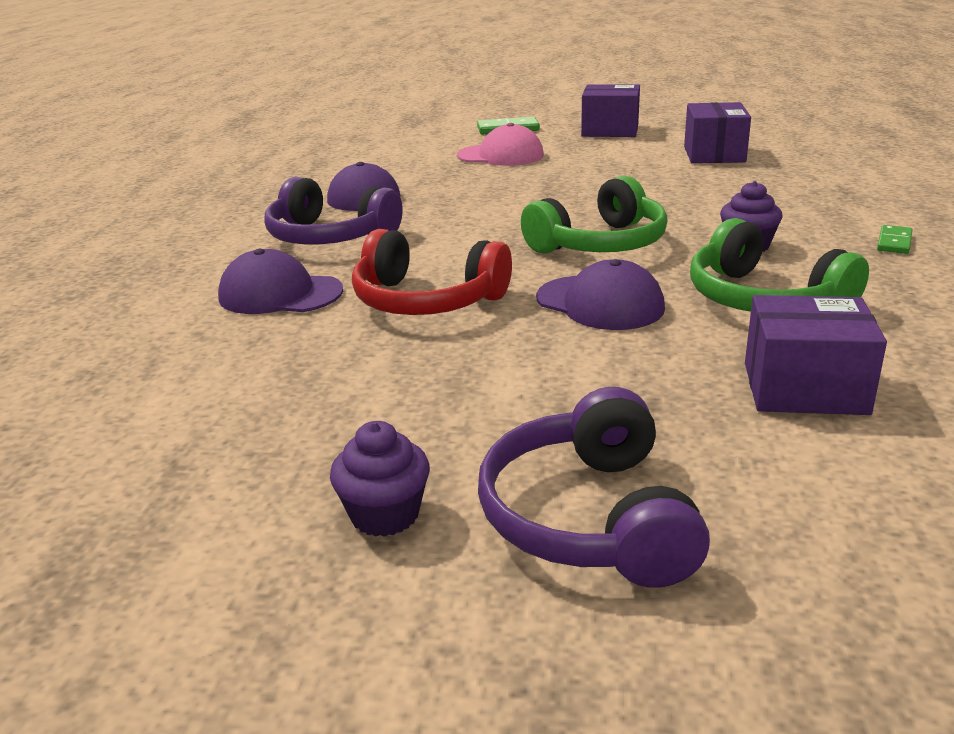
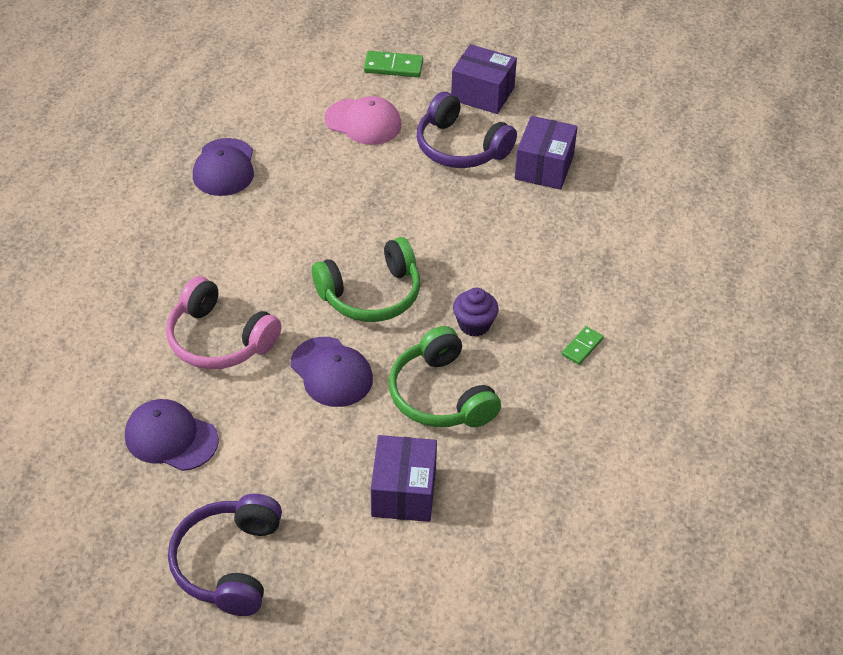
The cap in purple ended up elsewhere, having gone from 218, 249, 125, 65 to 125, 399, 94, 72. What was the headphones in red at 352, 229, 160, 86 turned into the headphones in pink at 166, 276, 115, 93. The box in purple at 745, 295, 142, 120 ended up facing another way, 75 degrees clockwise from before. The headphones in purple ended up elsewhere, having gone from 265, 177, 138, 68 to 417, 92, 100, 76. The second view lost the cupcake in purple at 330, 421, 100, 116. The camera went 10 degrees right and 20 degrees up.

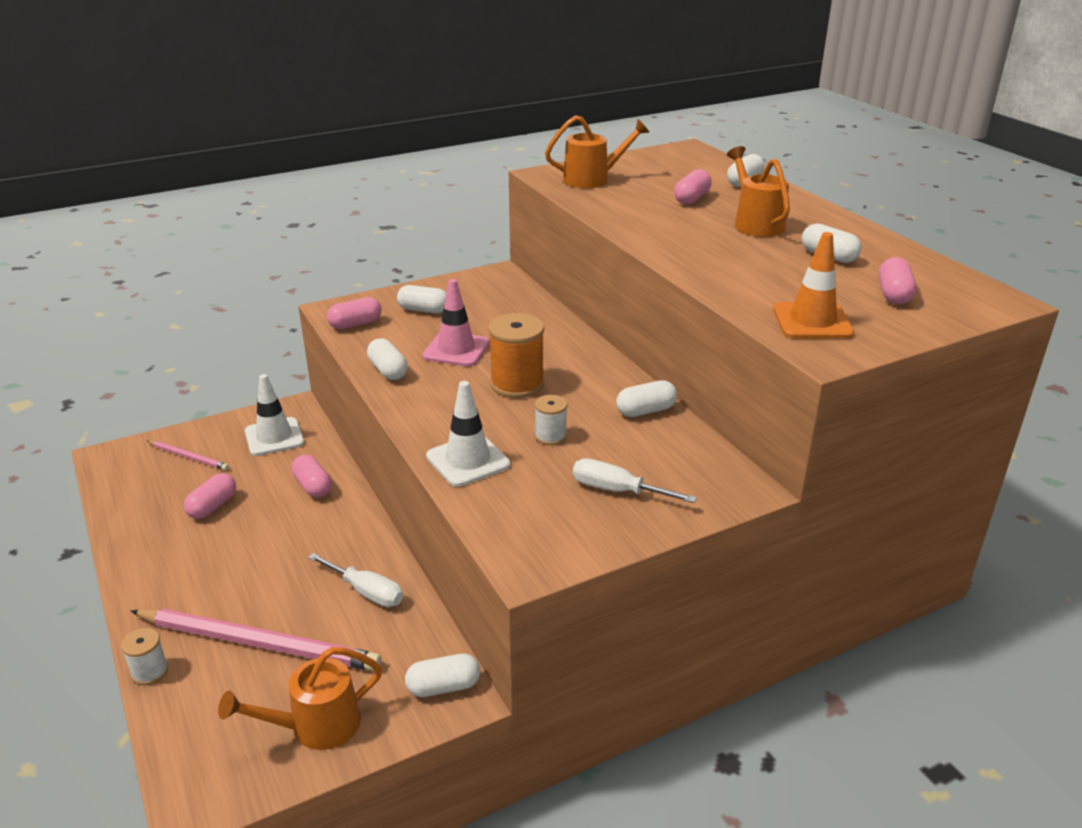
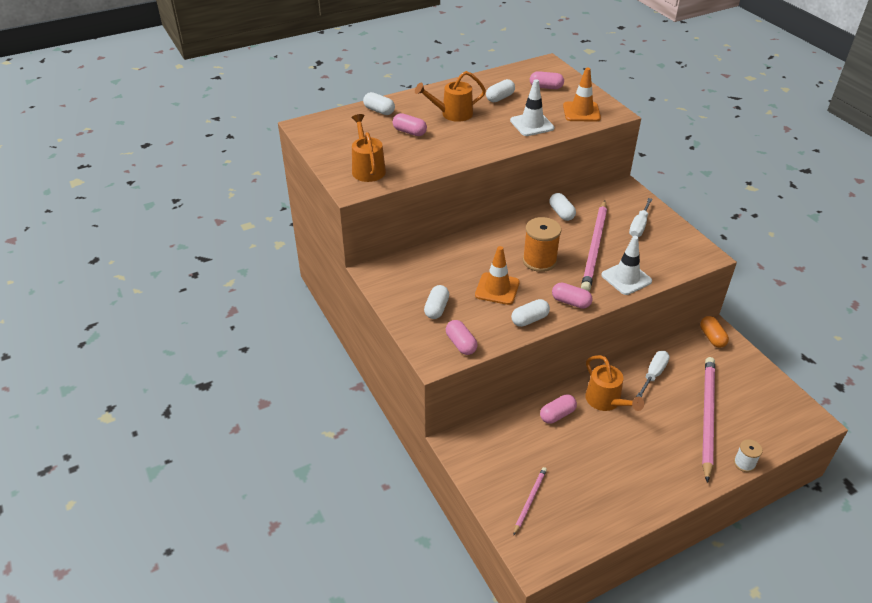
What was the traffic cone in pink at 422, 279, 68, 88 turned into the traffic cone in orange at 475, 246, 45, 59. The traffic cone in white ended up elsewhere, having gone from 245, 374, 59, 82 to 510, 79, 44, 57. The capsule in pink ended up elsewhere, having gone from 184, 473, 52, 46 to 552, 282, 41, 27. Where the spool in white stood at 535, 395, 33, 50, the pencil in pink came to stand at 581, 200, 26, 91. The watering can in orange ended up elsewhere, having gone from 218, 647, 164, 103 to 585, 355, 59, 56. What was the capsule in white at 405, 654, 75, 43 turned into the capsule in orange at 700, 316, 29, 32. The camera went 90 degrees left and 10 degrees up.

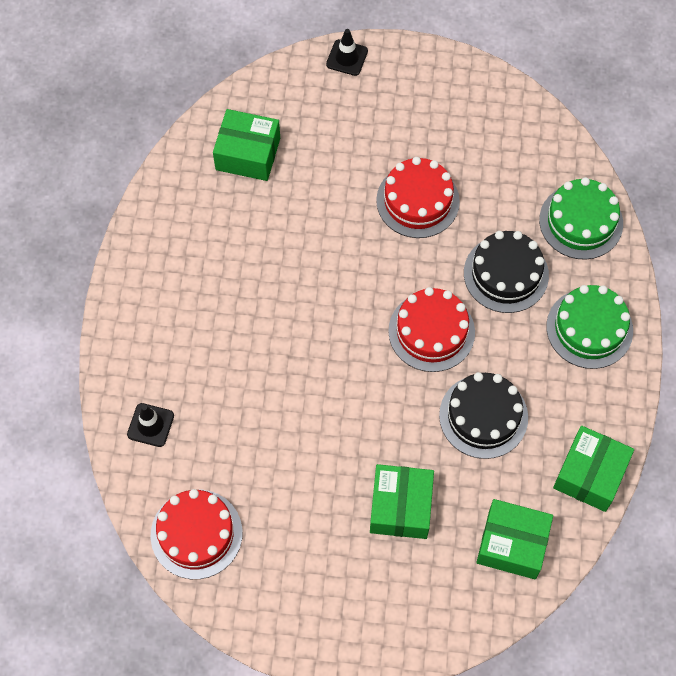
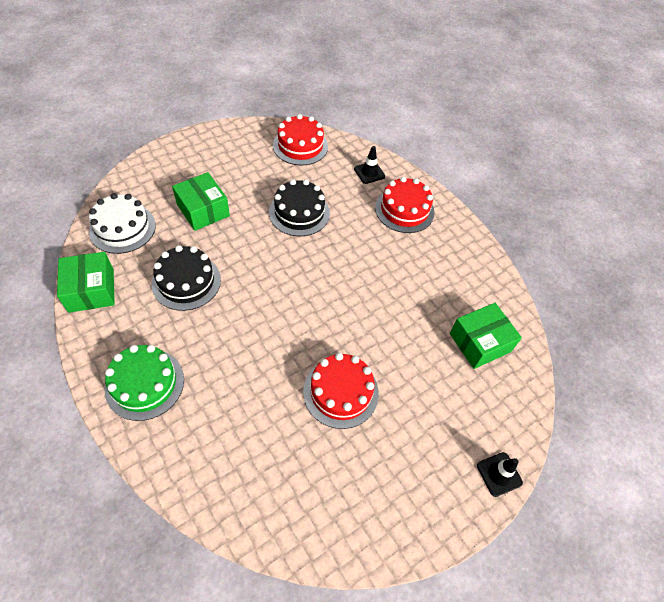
Where the box in green stood at 476, 499, 77, 80, the cake in white came to stand at 89, 193, 67, 61. The cake in black ended up elsewhere, having gone from 464, 231, 85, 82 to 269, 179, 61, 57. The cake in red ended up elsewhere, having gone from 388, 287, 87, 85 to 375, 177, 60, 56. The second view lost the cake in green at 539, 177, 84, 83. The camera went 135 degrees right and 10 degrees down.

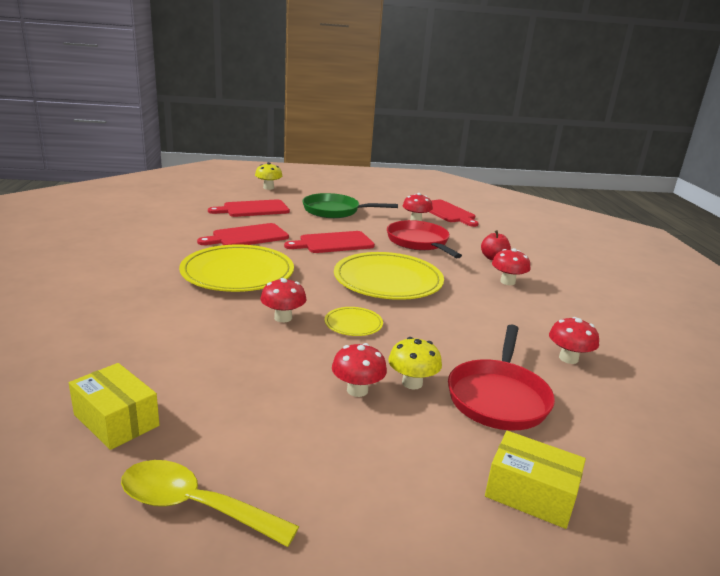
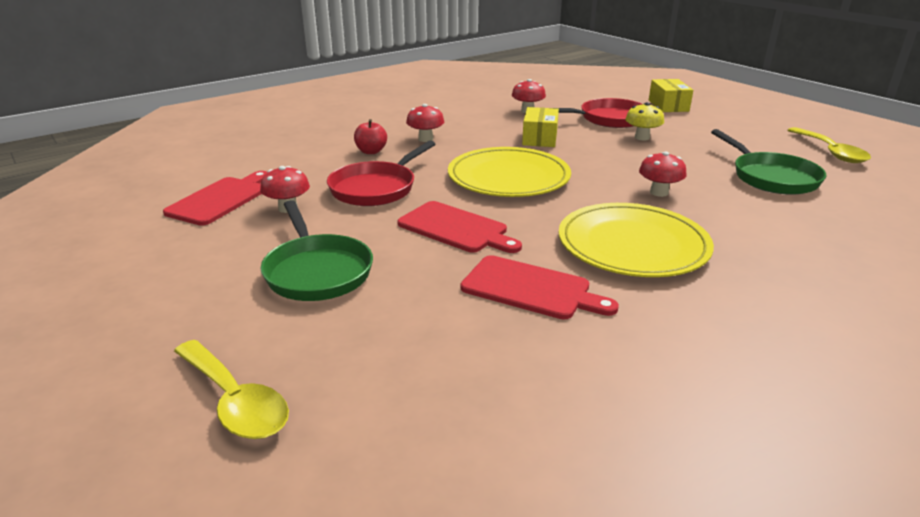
Where the mushroom in yellow stood at 255, 162, 27, 28, the spoon in yellow came to stand at 174, 340, 115, 99. The box in yellow ended up elsewhere, having gone from 69, 363, 91, 87 to 522, 107, 37, 40. The second view gained the pan in green at 711, 129, 115, 66. The second view lost the cutting board in red at 208, 199, 82, 18. The second view lost the plate in yellow at 325, 307, 58, 29. The second view lost the mushroom in red at 332, 343, 55, 54. The camera went 120 degrees left and 5 degrees up.

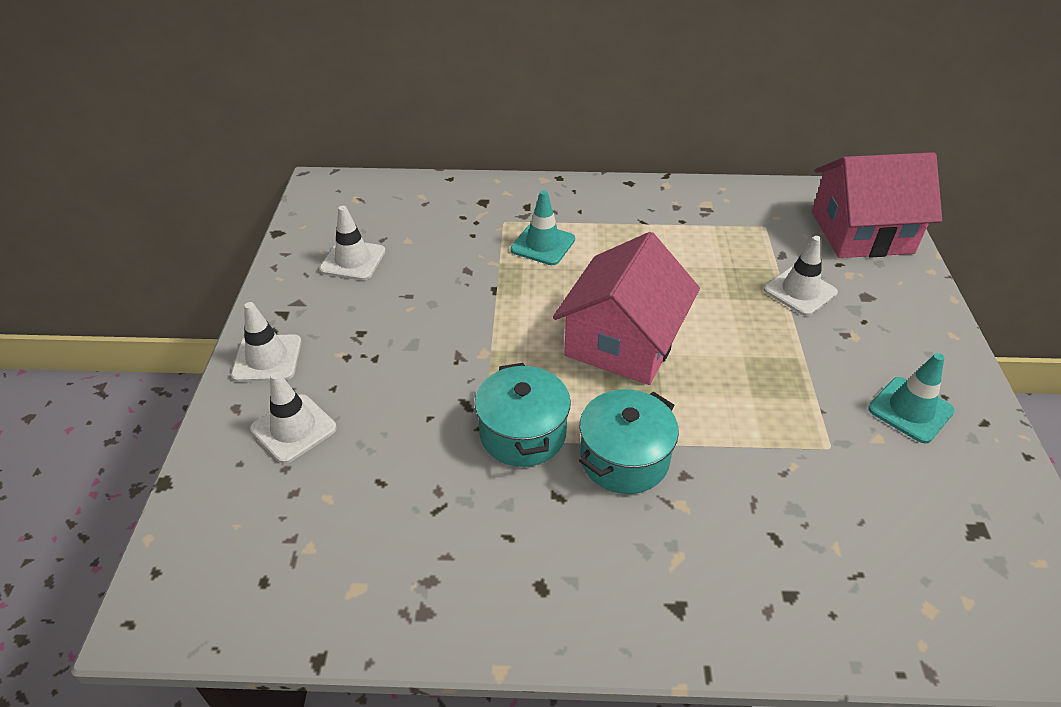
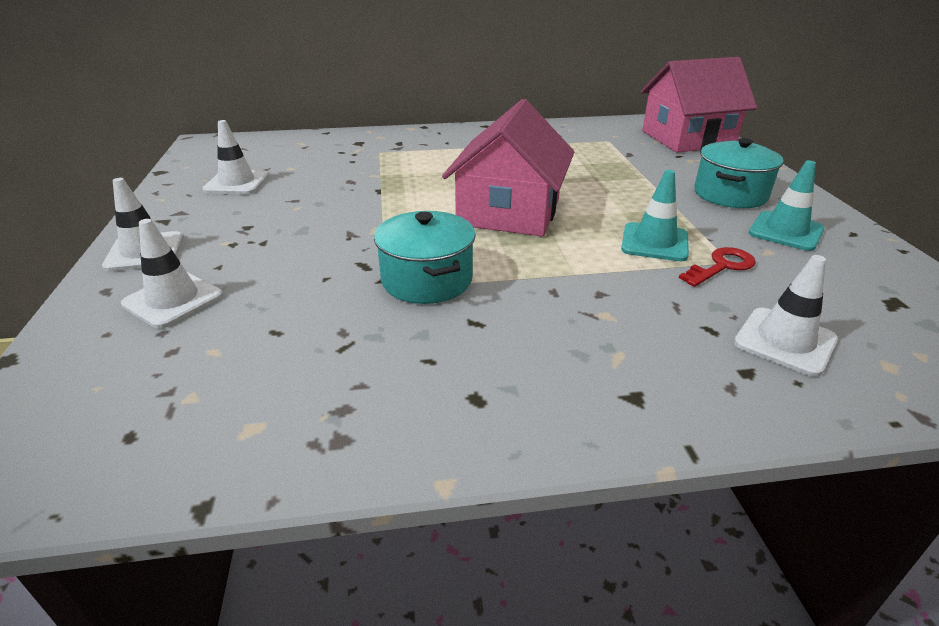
The traffic cone in turquoise ended up elsewhere, having gone from 511, 190, 64, 75 to 621, 170, 68, 91. The second view gained the key in red at 679, 247, 77, 40. The pot in turquoise ended up elsewhere, having gone from 579, 389, 100, 105 to 694, 138, 89, 70. The traffic cone in white ended up elsewhere, having gone from 764, 236, 74, 80 to 734, 255, 104, 122. The camera went 10 degrees left and 10 degrees down.

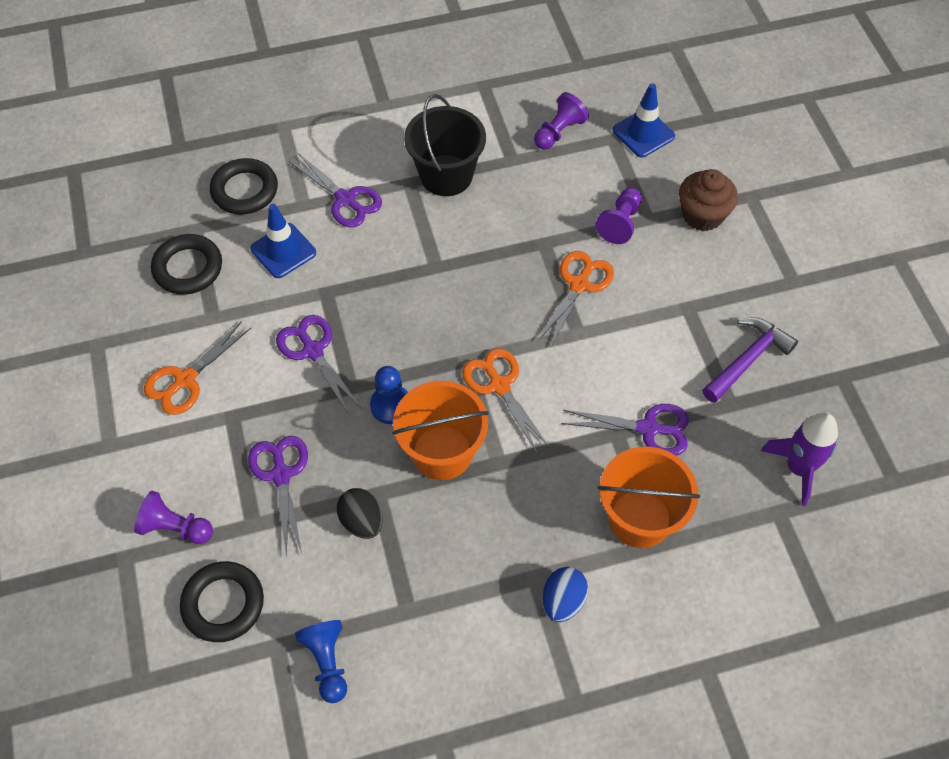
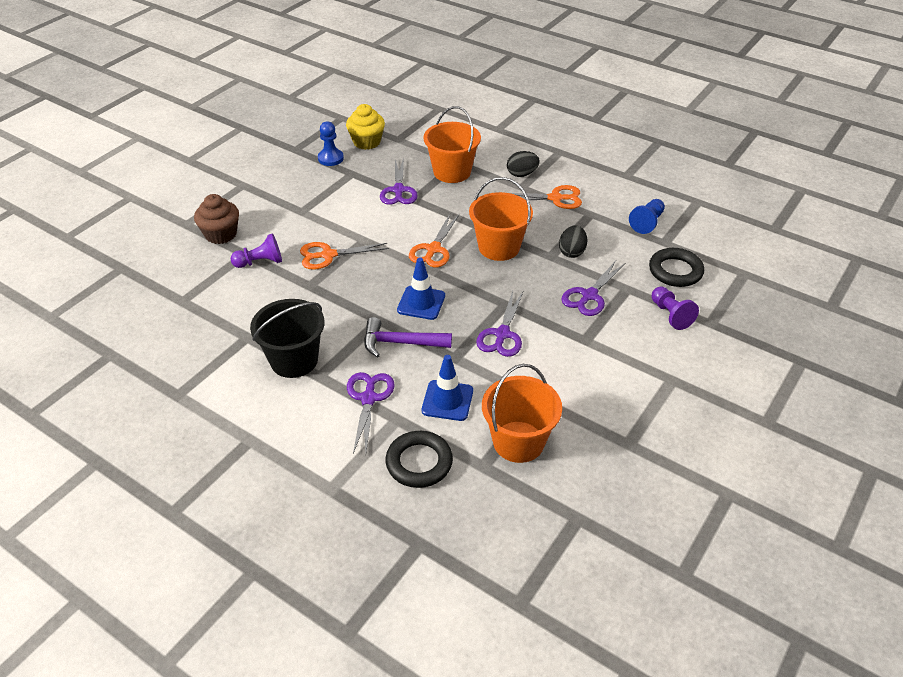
The pawn in blue ended up elsewhere, having gone from 370, 366, 38, 58 to 318, 121, 26, 45. Where the rocket in purple stood at 761, 413, 77, 93, the cupcake in yellow came to stand at 346, 104, 39, 46. The hammer in purple ended up elsewhere, having gone from 702, 317, 96, 86 to 364, 317, 88, 41. The scissors in purple at 561, 404, 128, 52 ended up facing another way, 150 degrees counterclockwise from before. The traffic cone in blue ended up elsewhere, having gone from 613, 84, 62, 73 to 397, 257, 48, 63. Where the ring in black stood at 151, 234, 71, 61, the bucket in orange came to stand at 482, 364, 80, 99. What was the egg in blue at 542, 567, 46, 55 turned into the egg in black at 507, 151, 33, 26. The scissors in orange ended up elsewhere, having gone from 144, 321, 107, 94 to 511, 185, 71, 24. The second view lost the pawn in purple at 534, 92, 55, 58. The camera went 130 degrees left and 15 degrees down.

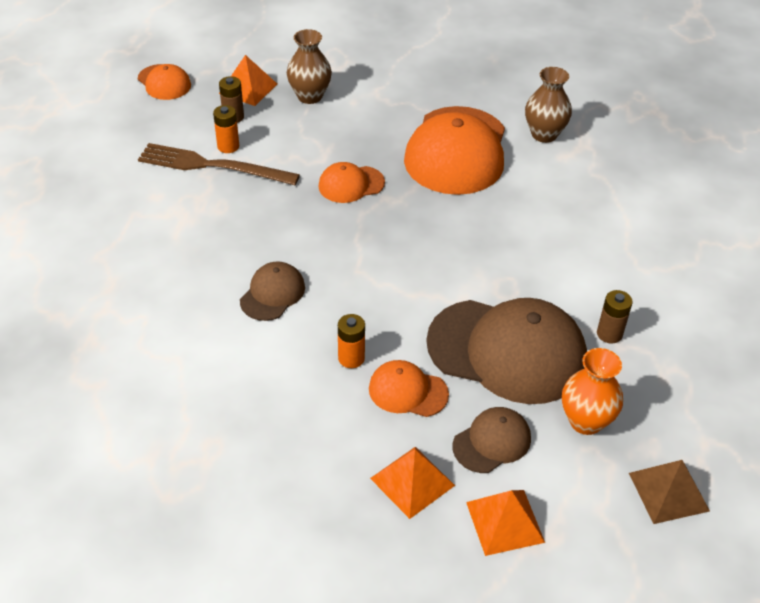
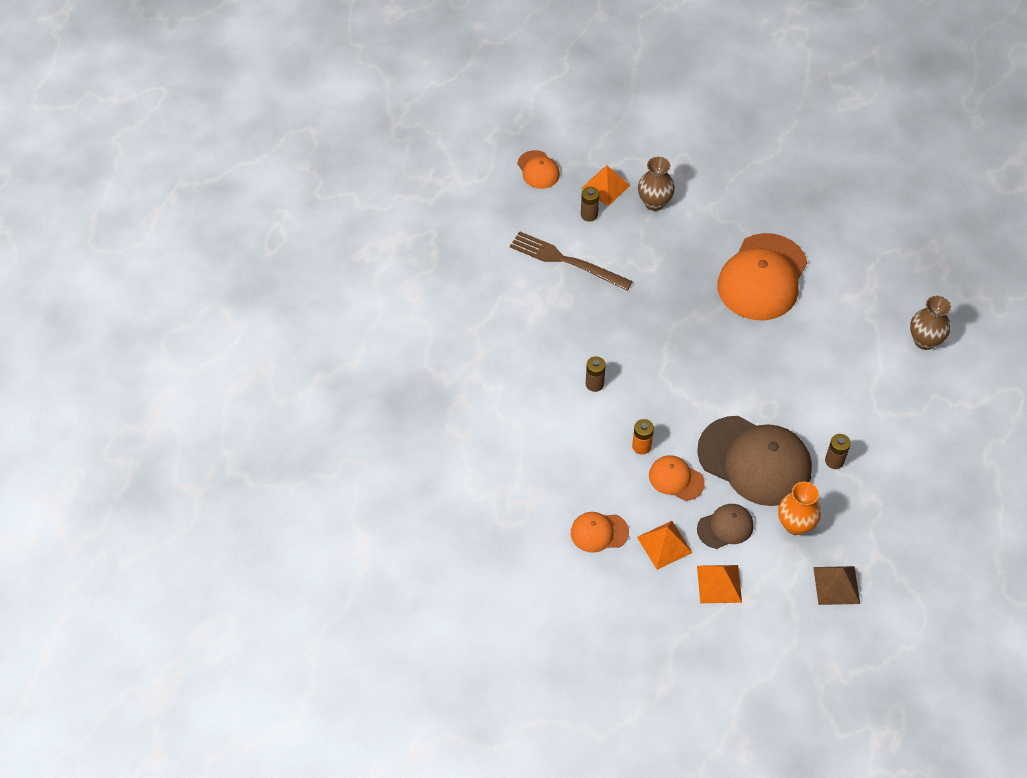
The cap in orange ended up elsewhere, having gone from 318, 162, 67, 41 to 571, 512, 58, 41. Where the cap in brown stood at 240, 261, 65, 60, the battery in brown came to stand at 586, 356, 20, 36. The vase in brown ended up elsewhere, having gone from 525, 67, 47, 76 to 910, 296, 41, 54. The second view lost the battery in orange at 213, 105, 26, 48. The camera went 15 degrees right and 10 degrees up.

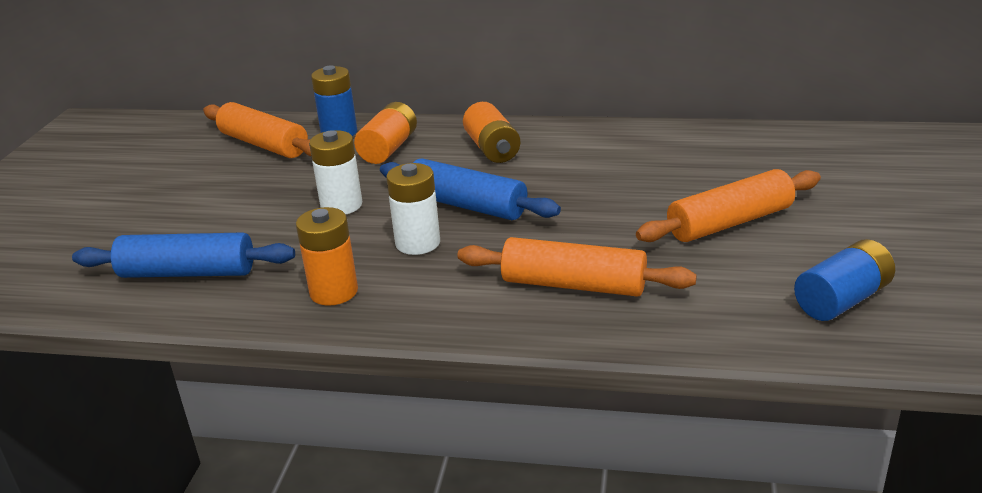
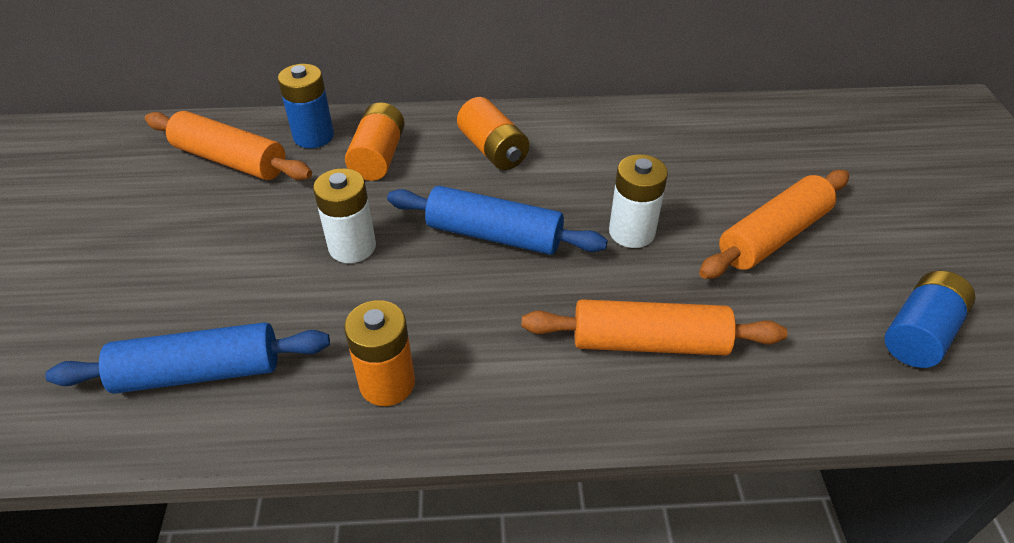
The battery in white ended up elsewhere, having gone from 386, 163, 54, 92 to 609, 154, 59, 94. The camera went 15 degrees left and 15 degrees up.

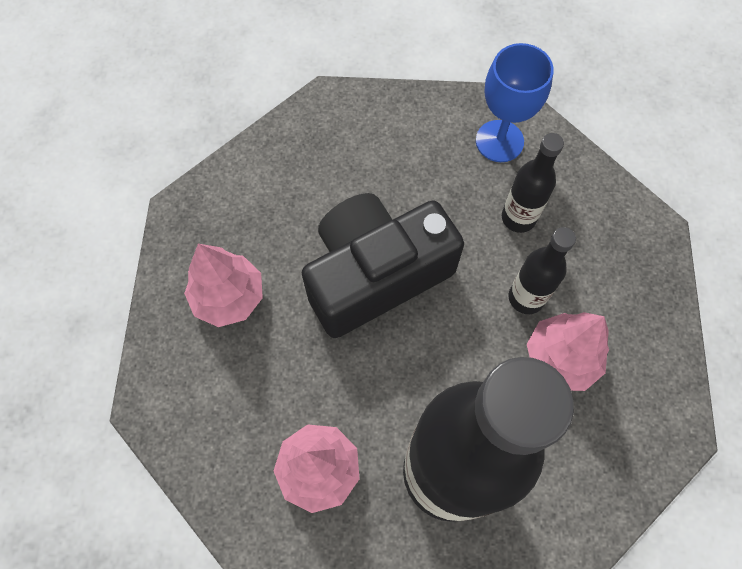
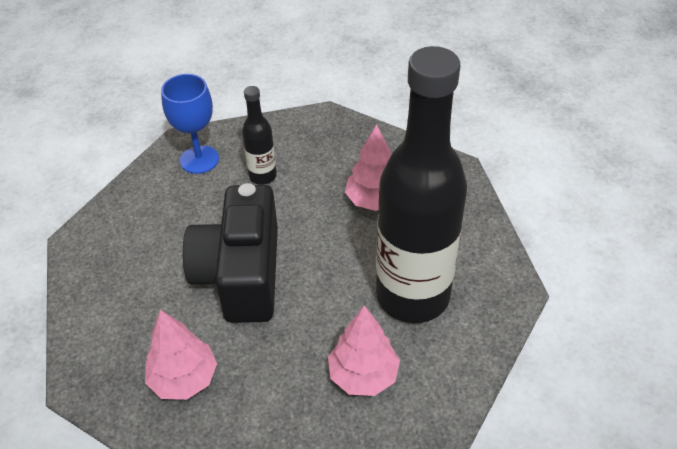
The second view lost the bottle in black at 509, 227, 67, 87. The camera went 60 degrees left and 20 degrees down.

